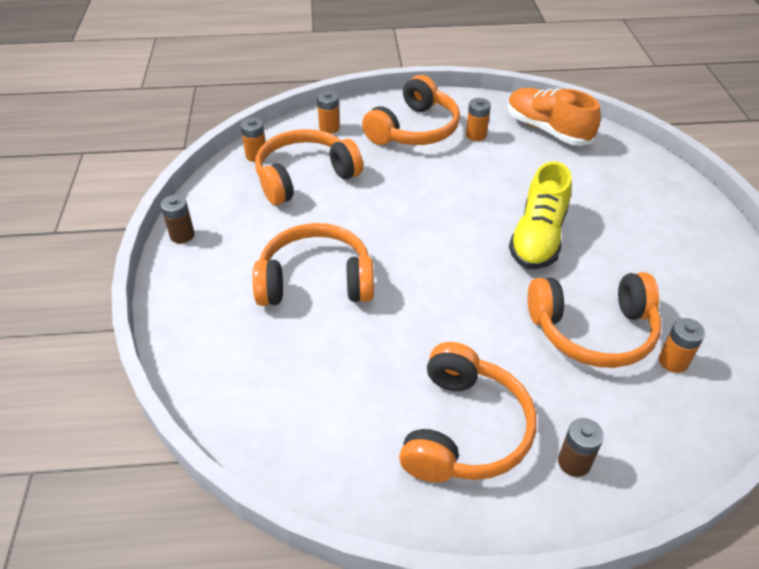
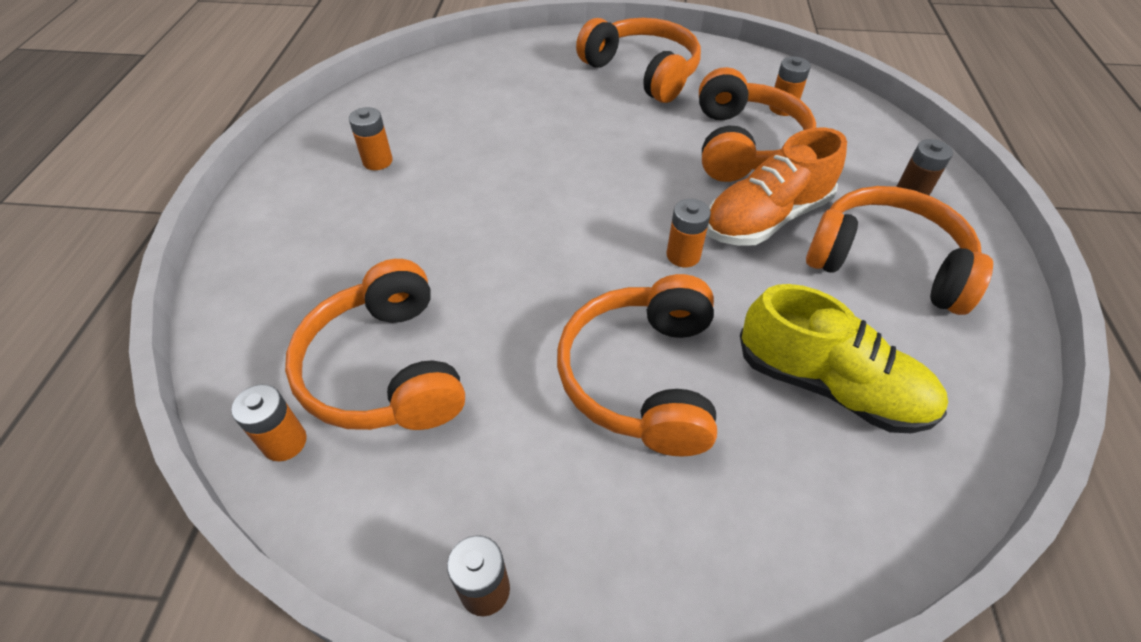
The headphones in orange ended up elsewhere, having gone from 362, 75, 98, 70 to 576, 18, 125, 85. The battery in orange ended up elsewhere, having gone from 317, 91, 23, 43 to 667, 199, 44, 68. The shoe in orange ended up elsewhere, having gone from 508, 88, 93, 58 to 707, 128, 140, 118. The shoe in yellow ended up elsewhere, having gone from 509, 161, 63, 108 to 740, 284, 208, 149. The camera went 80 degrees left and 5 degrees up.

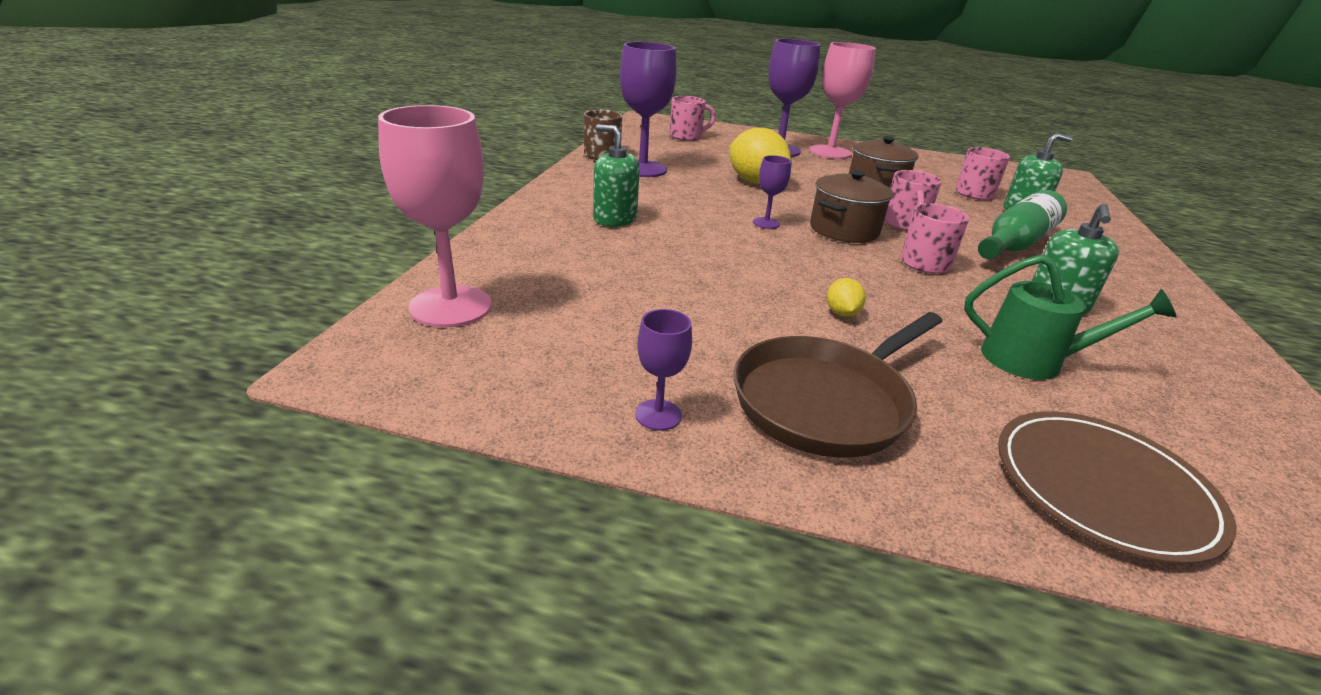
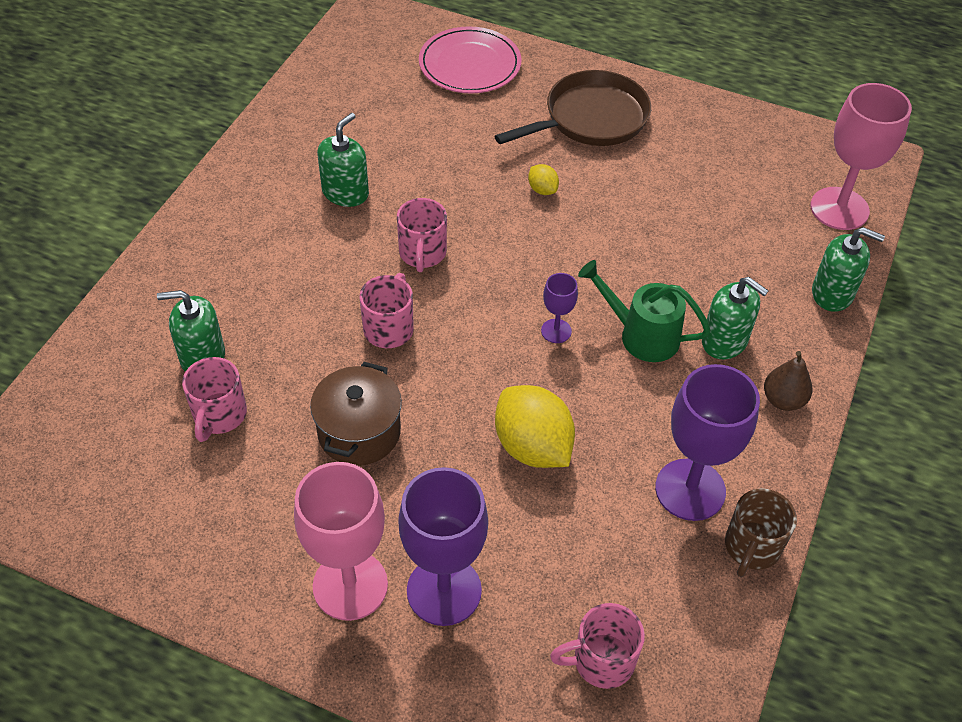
What was the plate in brown at 998, 411, 238, 153 turned into the plate in pink at 419, 26, 102, 67. The lemon in yellow at 827, 278, 39, 39 ended up facing another way, 45 degrees counterclockwise from before. The watering can in green ended up elsewhere, having gone from 964, 254, 212, 126 to 578, 260, 133, 102. The second view gained the pear in brown at 764, 351, 48, 60. The second view gained the soap dispenser in green at 812, 227, 73, 85. The second view lost the goblet in purple at 635, 309, 57, 122. The second view lost the pot in brown at 810, 170, 83, 73. The second view lost the bottle in green at 978, 190, 89, 69. The camera went 170 degrees left and 20 degrees up.

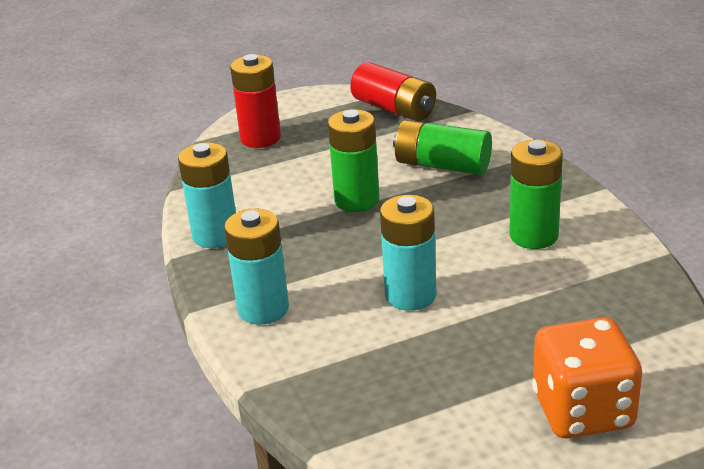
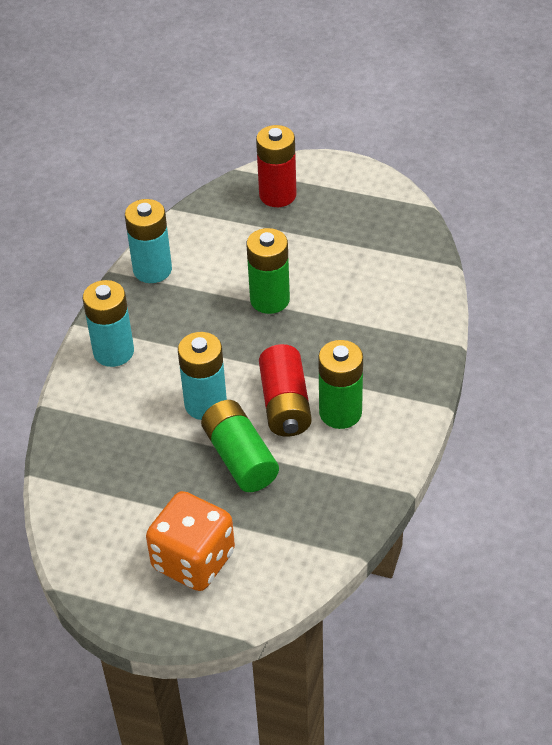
The battery in green ended up elsewhere, having gone from 393, 120, 99, 55 to 201, 400, 78, 92. The battery in red ended up elsewhere, having gone from 350, 62, 86, 59 to 259, 344, 53, 93. The camera went 40 degrees right and 15 degrees up.

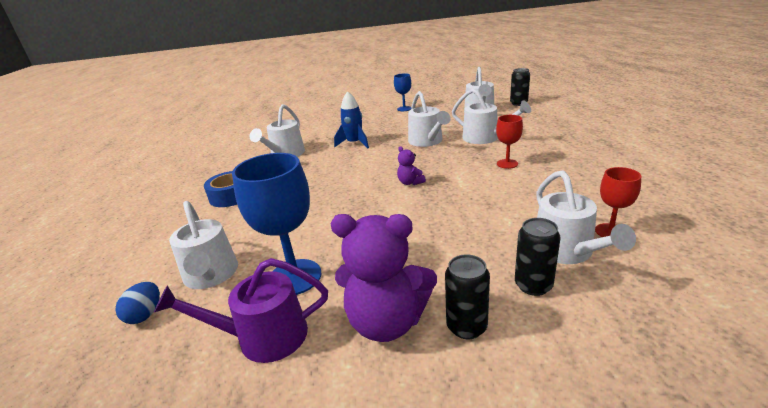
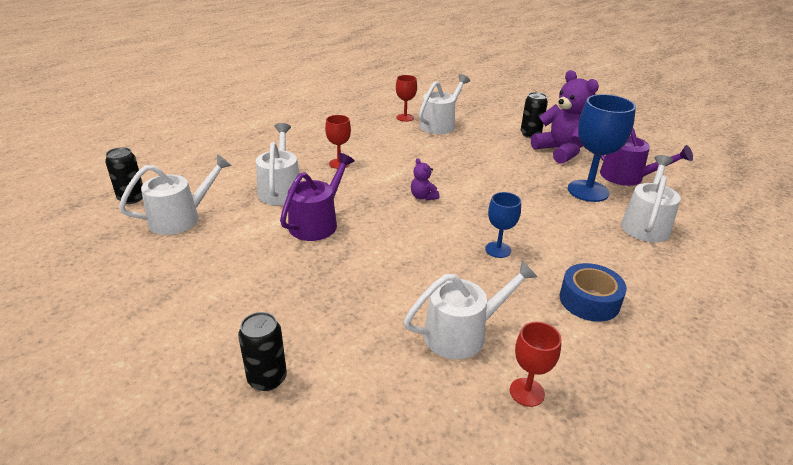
The can in black ended up elsewhere, having gone from 515, 218, 46, 78 to 238, 312, 49, 79. What was the watering can in white at 408, 91, 43, 56 turned into the watering can in purple at 280, 153, 75, 88. The teddy bear in purple at 397, 146, 29, 39 ended up facing another way, 135 degrees clockwise from before. The goblet in blue ended up elsewhere, having gone from 394, 73, 17, 38 to 485, 192, 36, 66. The second view gained the goblet in red at 510, 322, 52, 85. The second view lost the egg in blue at 115, 282, 45, 42. The second view lost the rocket in blue at 334, 91, 35, 57. The camera went 135 degrees left and 5 degrees up.

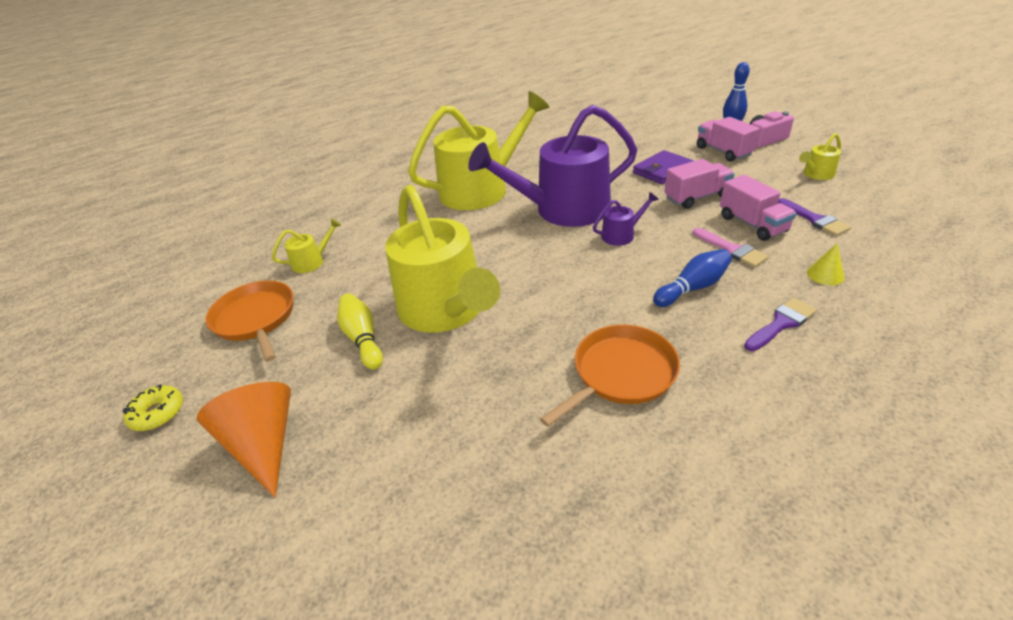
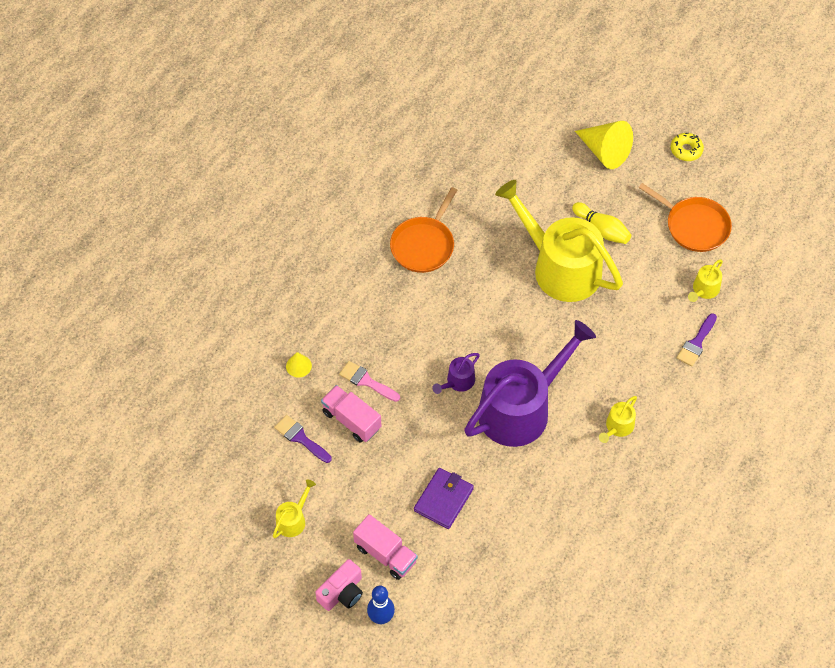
What was the cone in orange at 197, 382, 94, 115 turned into the cone in yellow at 575, 121, 58, 48. The size of the watering can in yellow at 408, 91, 141, 119 changed by a factor of 0.40. The brush in purple ended up elsewhere, having gone from 744, 298, 73, 53 to 677, 313, 40, 54. The second view lost the bowling pin in blue at 653, 249, 79, 58. The second view lost the truck in pink at 664, 159, 71, 50. The camera went 155 degrees right and 20 degrees up.

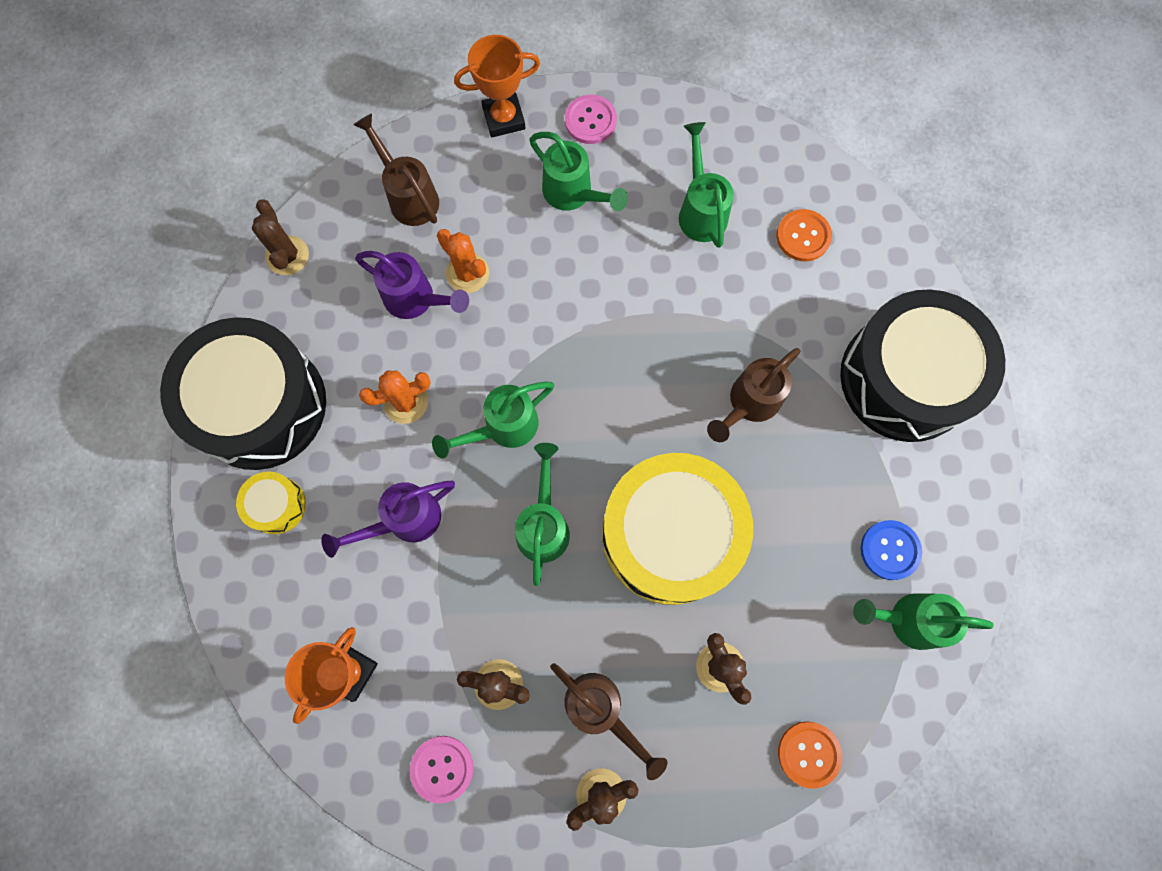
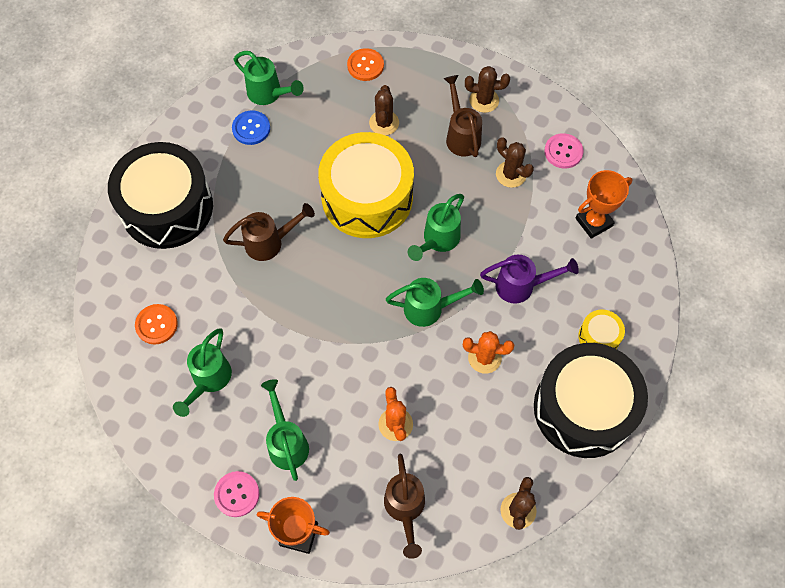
The second view lost the watering can in purple at 355, 251, 114, 68. The camera went 150 degrees left and 10 degrees down.

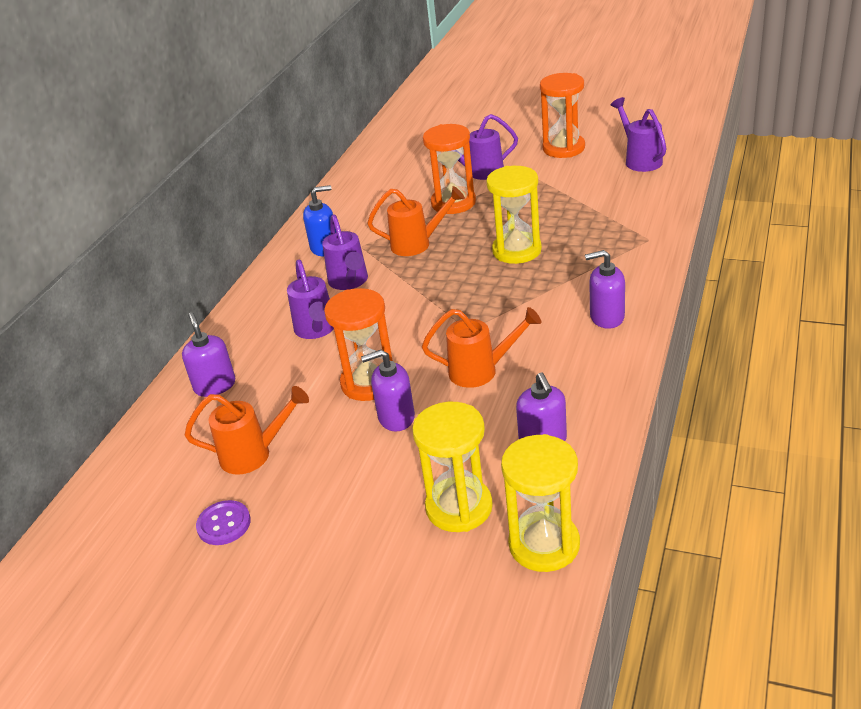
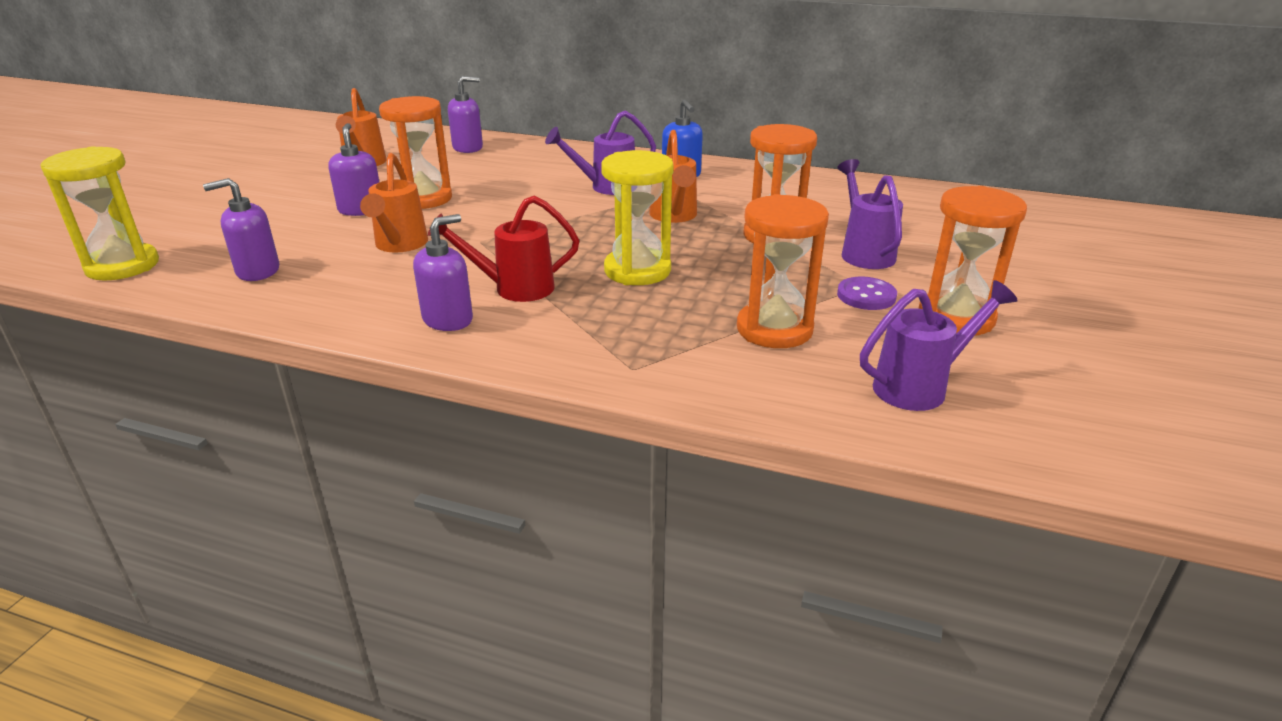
The soap dispenser in purple at 585, 250, 40, 79 ended up facing another way, 45 degrees clockwise from before. The second view gained the watering can in red at 428, 196, 151, 106. The second view gained the hourglass in orange at 737, 194, 92, 154. The button in purple ended up elsewhere, having gone from 196, 500, 55, 45 to 837, 276, 60, 34. The second view lost the watering can in purple at 287, 259, 47, 80. The second view lost the hourglass in yellow at 412, 402, 81, 130. The camera went 85 degrees right and 5 degrees down.

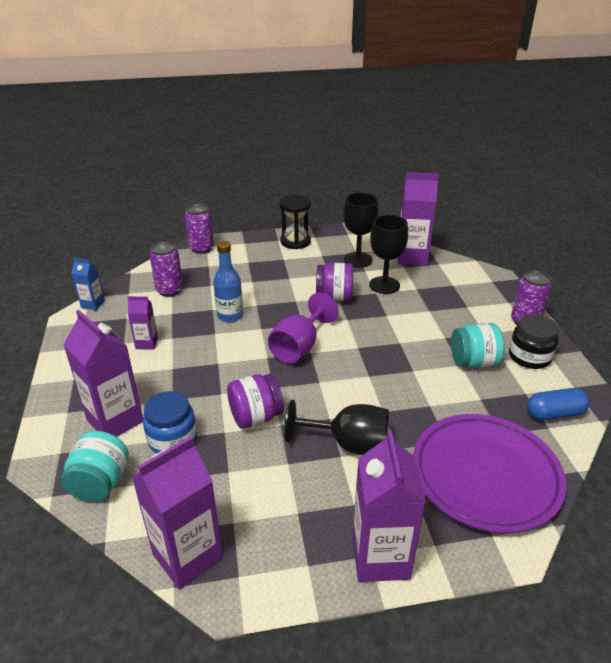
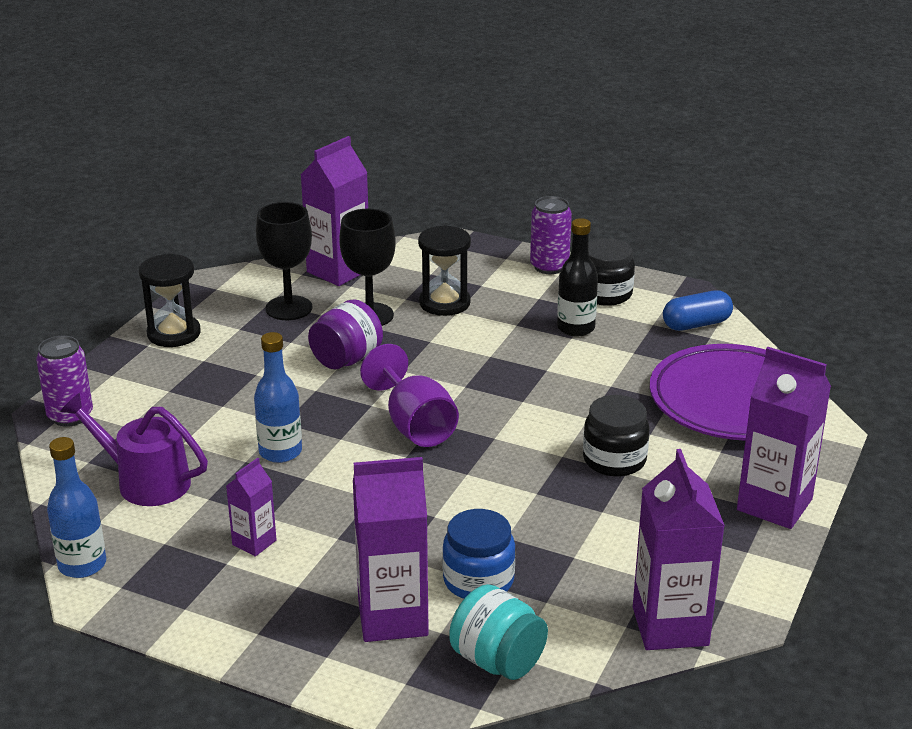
Where the carton in blue stood at 72, 258, 33, 52, the bottle in blue came to stand at 47, 437, 59, 141. Where the can in purple stood at 150, 241, 33, 56, the watering can in purple came to stand at 60, 393, 148, 113. The second view gained the hourglass in black at 418, 225, 53, 91. Where the jar in turquoise stood at 451, 323, 54, 45, the bottle in black came to stand at 557, 218, 41, 119. Where the goblet in black stood at 284, 400, 105, 55, the jar in black came to stand at 583, 395, 67, 82. The capsule in blue at 527, 388, 63, 33 ended up facing another way, 45 degrees clockwise from before. The second view lost the jar in purple at 227, 374, 57, 55. The camera went 55 degrees left and 5 degrees down.

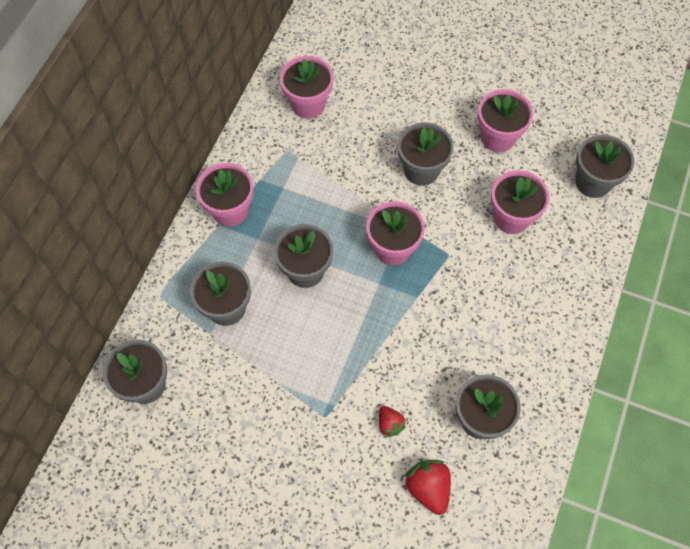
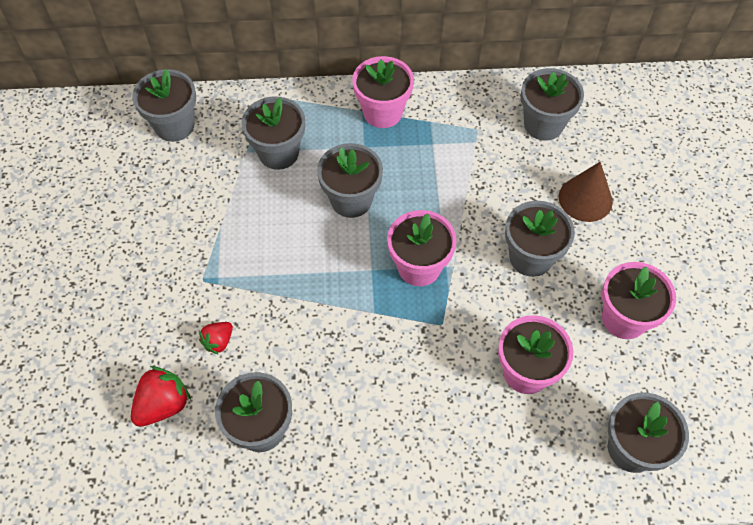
What was the flower pot in pink at 280, 56, 53, 62 turned into the flower pot in grey at 521, 68, 63, 73. The second view gained the cone in brown at 559, 162, 54, 60. The camera went 65 degrees right and 5 degrees down.

